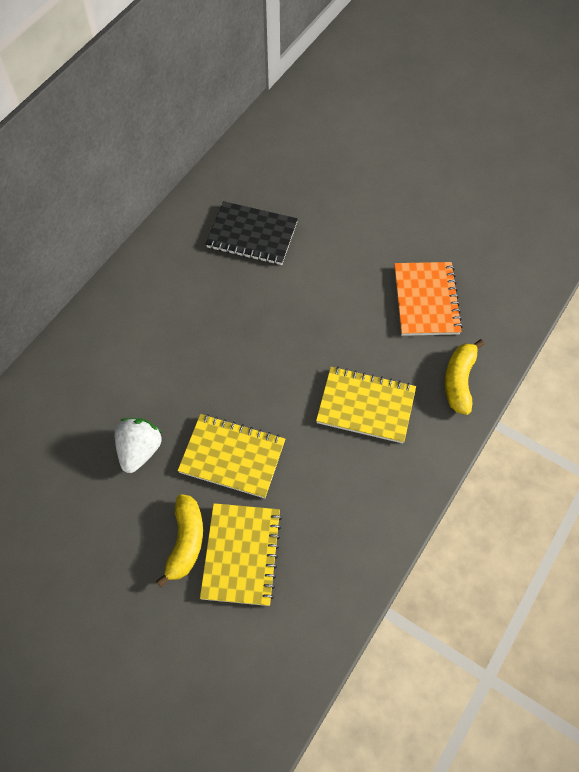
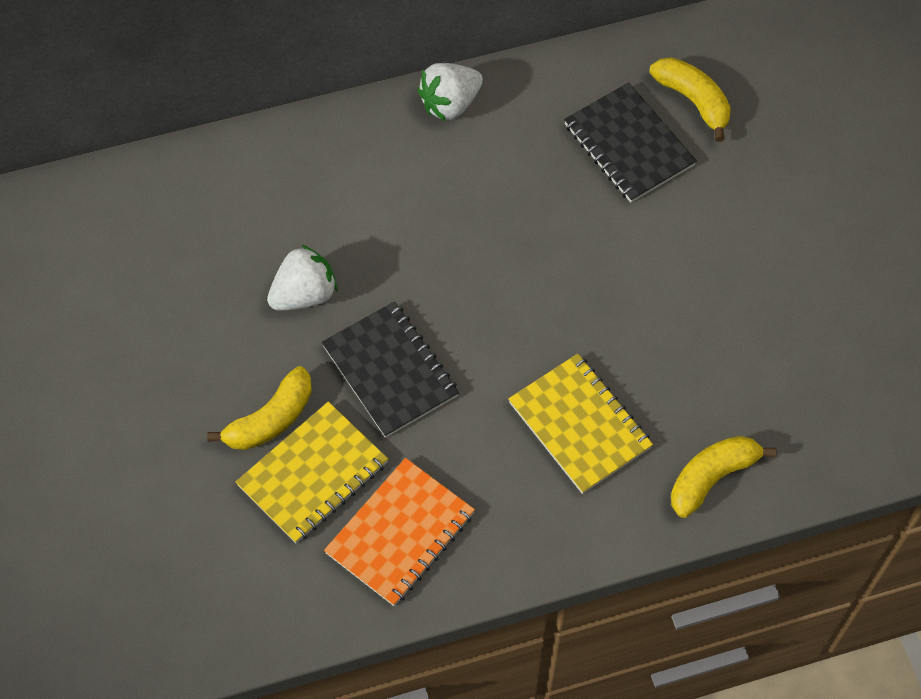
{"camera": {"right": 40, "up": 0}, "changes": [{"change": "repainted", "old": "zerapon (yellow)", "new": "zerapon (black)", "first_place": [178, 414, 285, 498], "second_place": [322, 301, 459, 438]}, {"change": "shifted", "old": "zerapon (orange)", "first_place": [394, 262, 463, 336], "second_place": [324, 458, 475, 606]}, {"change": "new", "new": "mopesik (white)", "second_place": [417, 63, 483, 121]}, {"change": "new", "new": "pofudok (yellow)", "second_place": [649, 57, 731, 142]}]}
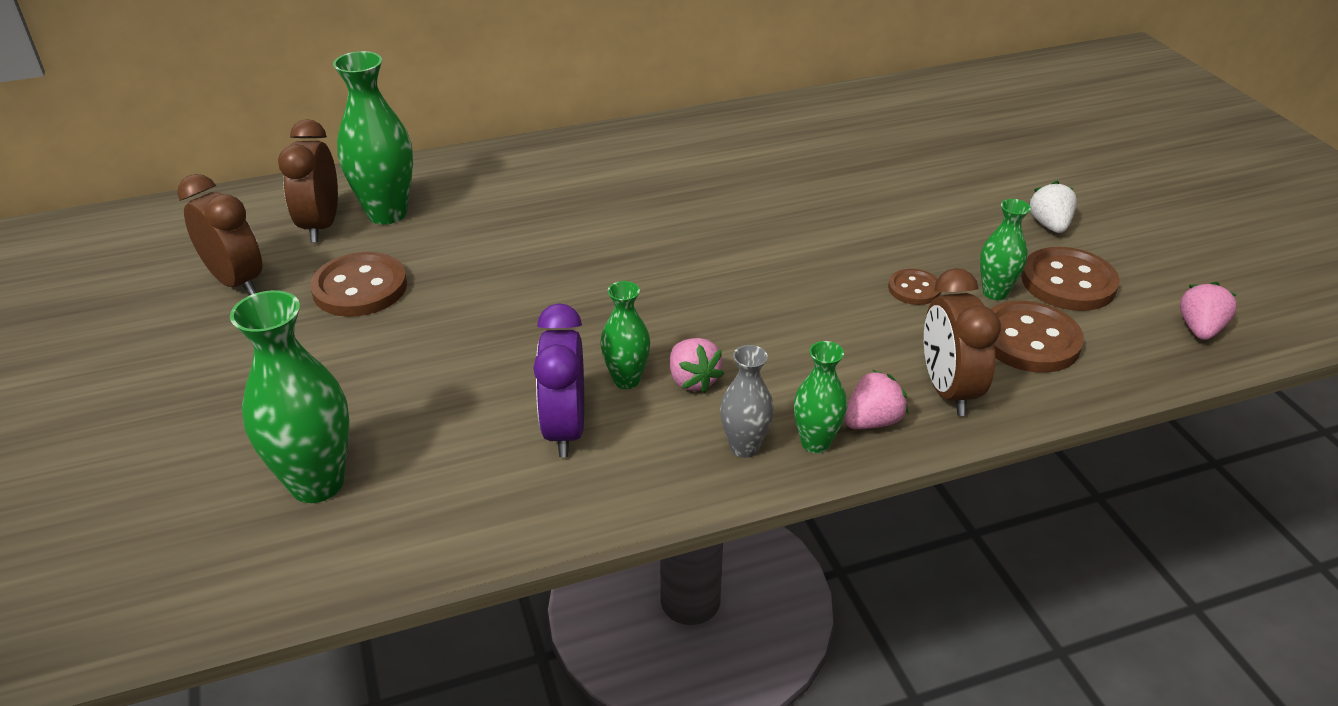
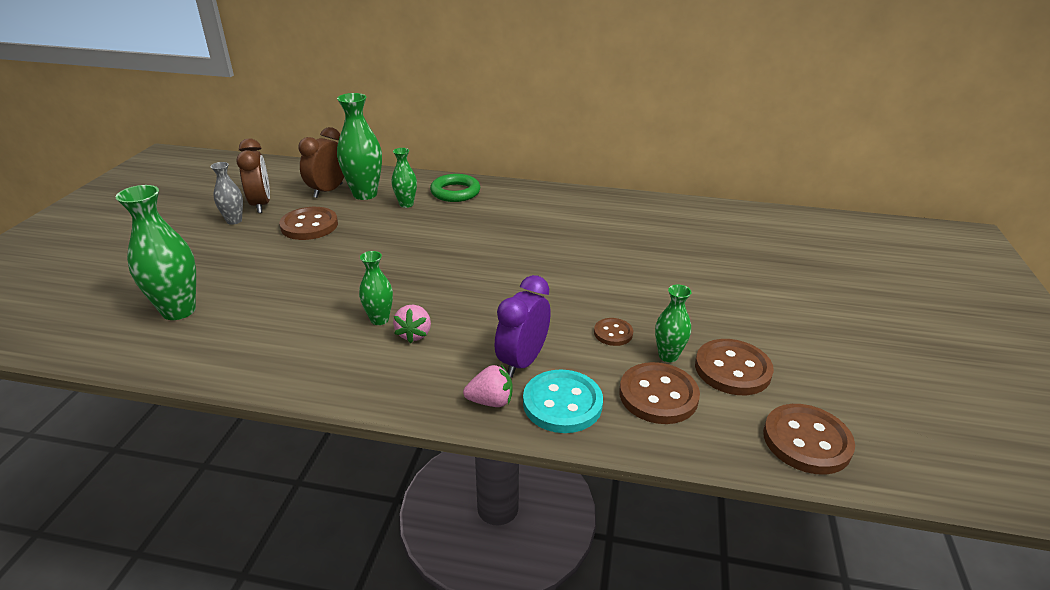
{"camera": {"right": 30, "up": -5}, "changes": [{"change": "shifted", "old": "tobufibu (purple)", "first_place": [533, 304, 584, 457], "second_place": [495, 275, 551, 378]}, {"change": "shifted", "old": "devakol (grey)", "first_place": [720, 345, 774, 458], "second_place": [210, 162, 243, 225]}, {"change": "shifted", "old": "devakol (green)", "first_place": [794, 341, 847, 454], "second_place": [391, 148, 417, 208]}, {"change": "swapped", "old": "tobufibu (brown)", "new": "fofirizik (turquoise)", "first_place": [924, 268, 1001, 416], "second_place": [523, 370, 603, 433]}, {"change": "gone", "old": "mopesik (white)", "first_place": [1029, 181, 1077, 233]}, {"change": "swapped", "old": "mopesik (pink)", "new": "fofirizik (brown)", "first_place": [1180, 282, 1237, 340], "second_place": [763, 404, 855, 475]}, {"change": "new", "new": "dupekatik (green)", "second_place": [430, 174, 480, 202]}]}
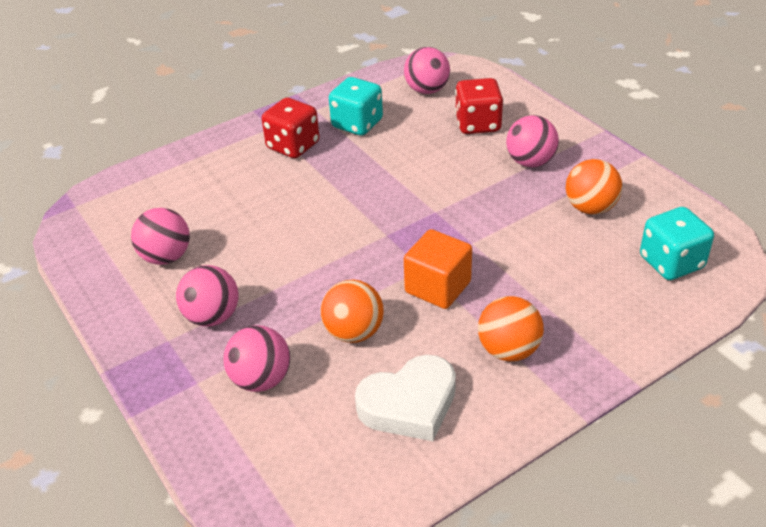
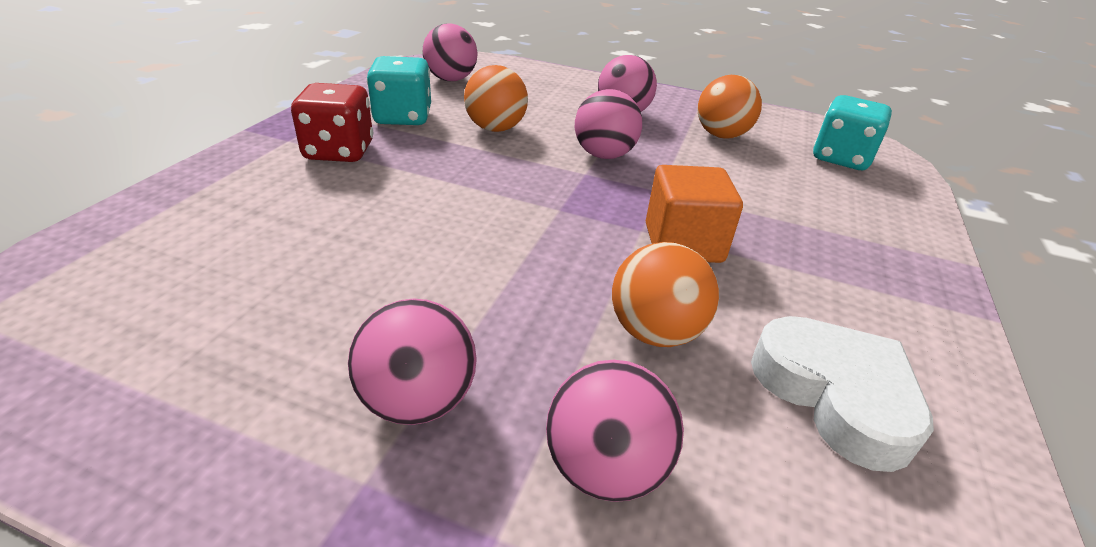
{"camera": {"right": -40, "up": -5}, "changes": [{"change": "shifted", "old": "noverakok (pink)", "first_place": [131, 208, 190, 265], "second_place": [575, 89, 642, 159]}, {"change": "rotated", "old": "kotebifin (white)", "first_place": [355, 355, 456, 441], "second_place": [751, 316, 934, 472], "degrees": -60}, {"change": "gone", "old": "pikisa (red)", "first_place": [455, 78, 503, 134]}, {"change": "shifted", "old": "noverakok (orange)", "first_place": [478, 296, 544, 361], "second_place": [464, 65, 528, 132]}]}
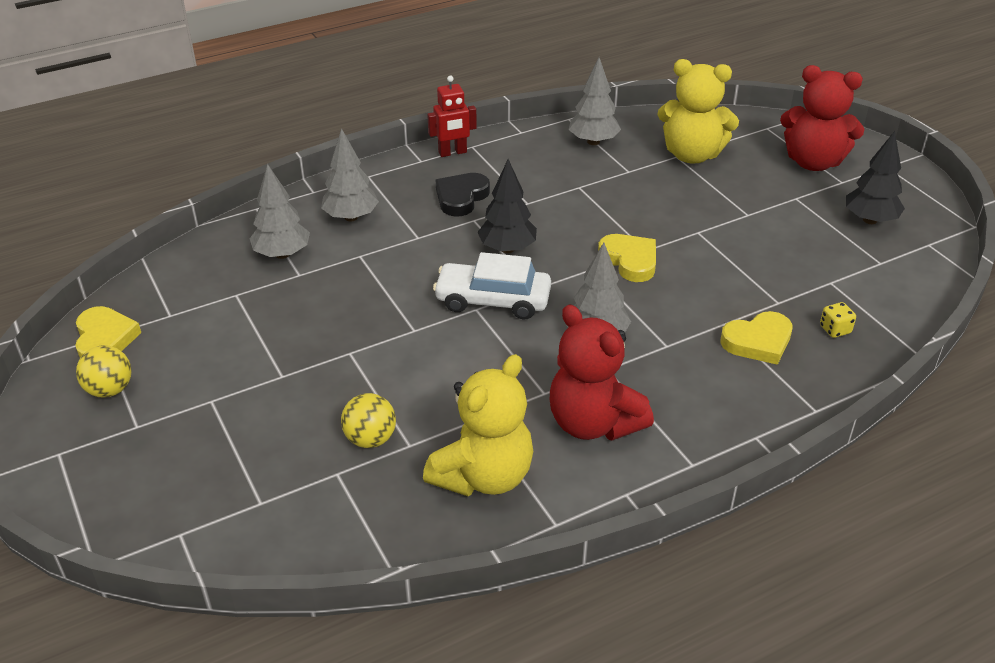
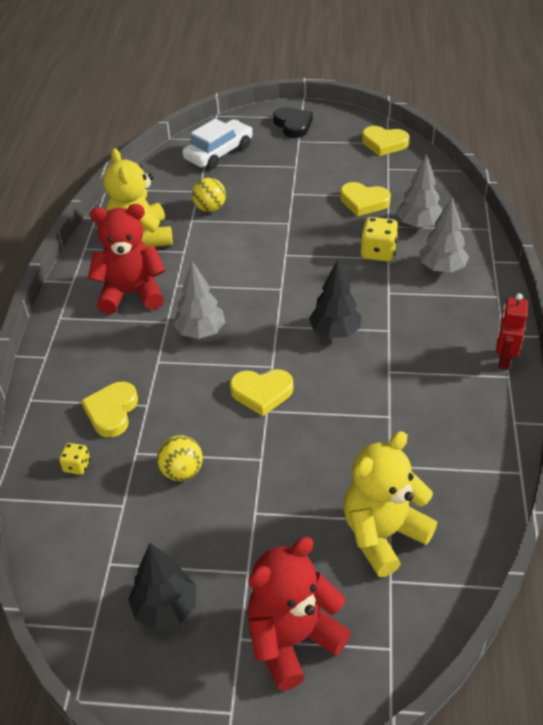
{"camera": {"right": 125, "up": 5}, "changes": [{"change": "shifted", "old": "noverakok (yellow)", "first_place": [76, 345, 132, 398], "second_place": [157, 435, 203, 481]}, {"change": "shifted", "old": "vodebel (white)", "first_place": [433, 252, 551, 319], "second_place": [182, 118, 253, 169]}, {"change": "shifted", "old": "kotebifin (black)", "first_place": [436, 173, 490, 217], "second_place": [273, 107, 313, 138]}, {"change": "gone", "old": "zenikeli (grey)", "first_place": [569, 58, 621, 145]}, {"change": "new", "new": "kotebifin (yellow)", "second_place": [340, 182, 391, 216]}, {"change": "new", "new": "pikisa (yellow)", "second_place": [361, 217, 398, 261]}]}
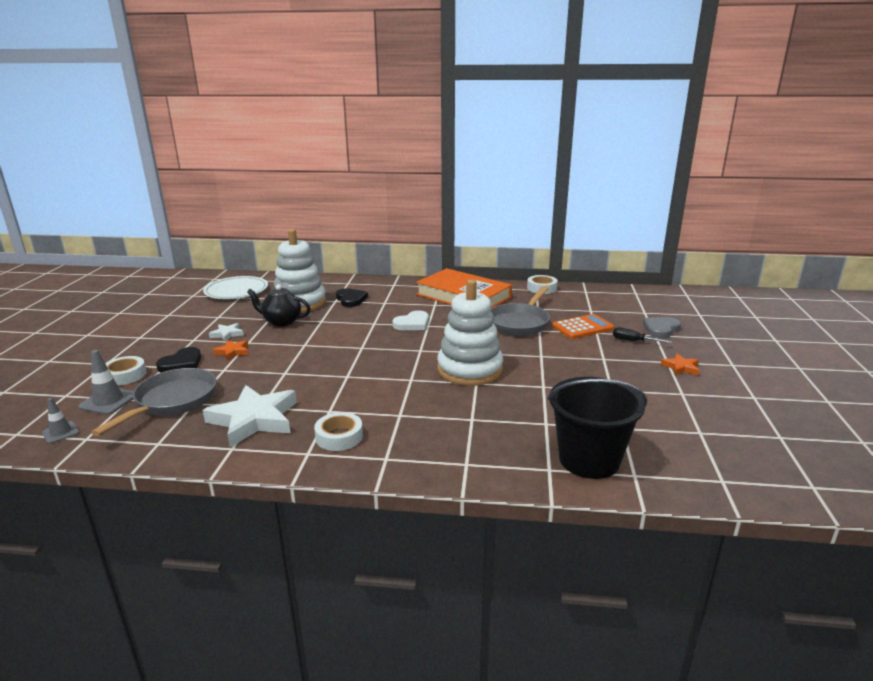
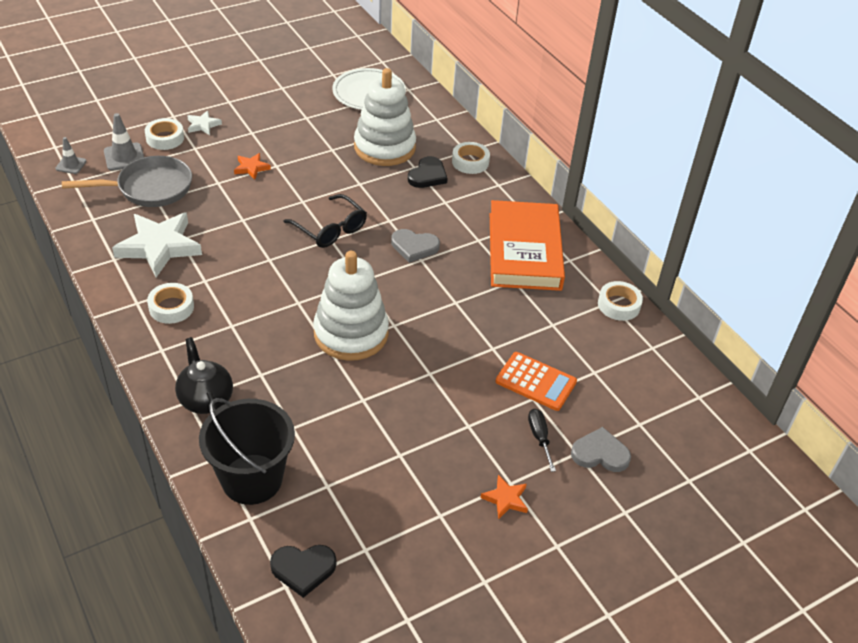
{"camera": {"right": 50, "up": 20}, "changes": [{"change": "shifted", "old": "kotebifin (black)", "first_place": [156, 347, 201, 373], "second_place": [270, 545, 336, 598]}, {"change": "shifted", "old": "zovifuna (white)", "first_place": [209, 323, 244, 342], "second_place": [187, 110, 222, 135]}, {"change": "shifted", "old": "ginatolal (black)", "first_place": [247, 284, 311, 327], "second_place": [175, 337, 233, 414]}, {"change": "repainted", "old": "kotebifin (white)", "new": "kotebifin (grey)", "first_place": [392, 311, 429, 330], "second_place": [391, 229, 440, 263]}, {"change": "gone", "old": "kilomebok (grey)", "first_place": [490, 286, 550, 336]}, {"change": "new", "new": "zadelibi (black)", "second_place": [283, 194, 367, 248]}, {"change": "new", "new": "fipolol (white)", "second_place": [452, 142, 490, 174]}]}
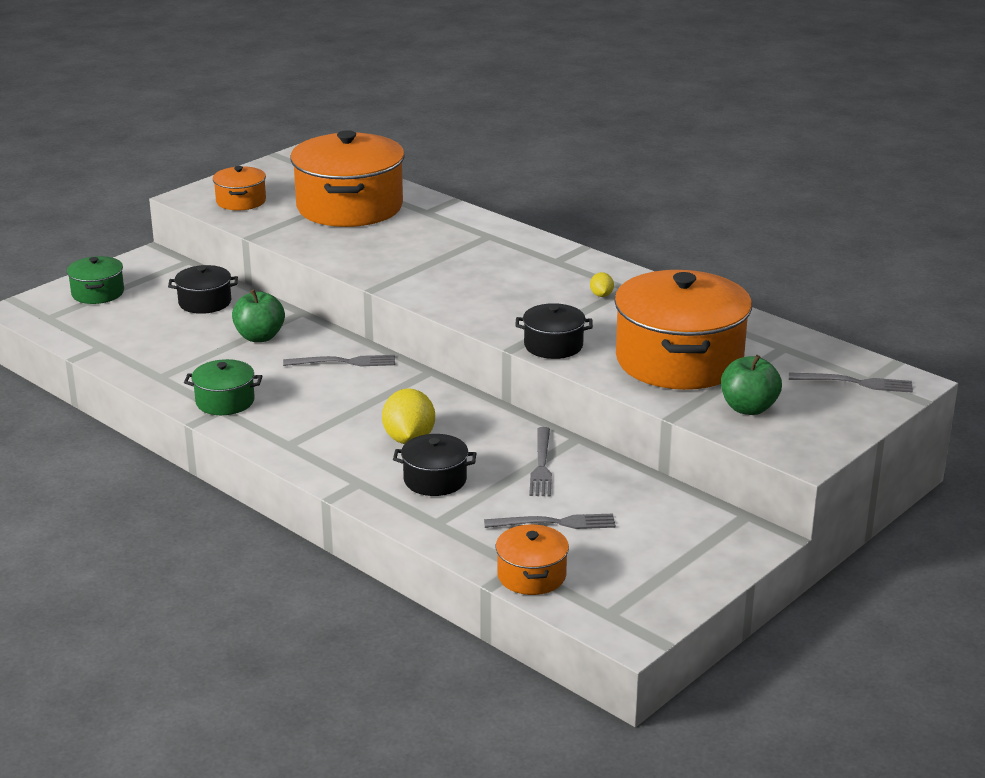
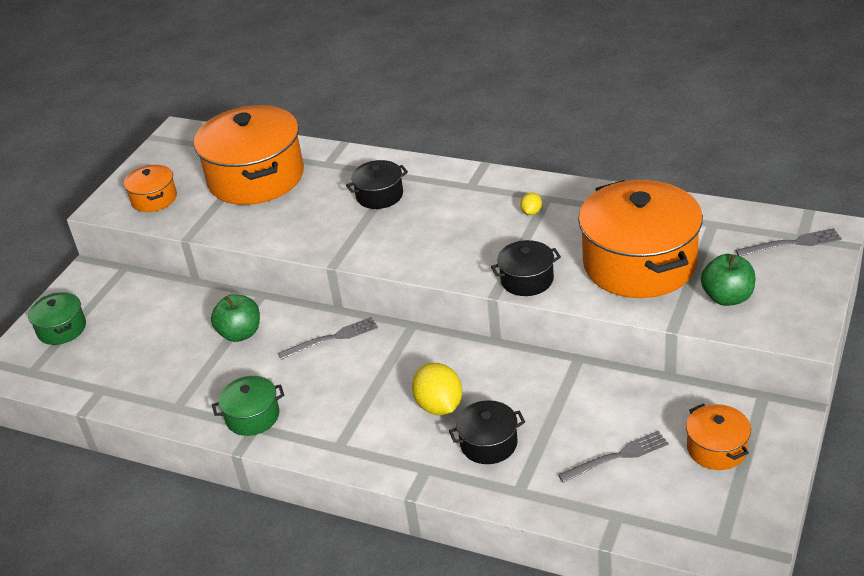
{"camera": {"right": -15, "up": 10}, "changes": [{"change": "shifted", "old": "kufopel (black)", "first_place": [168, 265, 238, 314], "second_place": [346, 160, 408, 209]}, {"change": "shifted", "old": "kufopel (orange)", "first_place": [496, 524, 569, 595], "second_place": [686, 404, 751, 470]}, {"change": "gone", "old": "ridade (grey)", "first_place": [529, 427, 552, 497]}, {"change": "rotated", "old": "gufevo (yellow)", "first_place": [590, 272, 614, 297], "second_place": [520, 193, 542, 215], "degrees": 45}]}
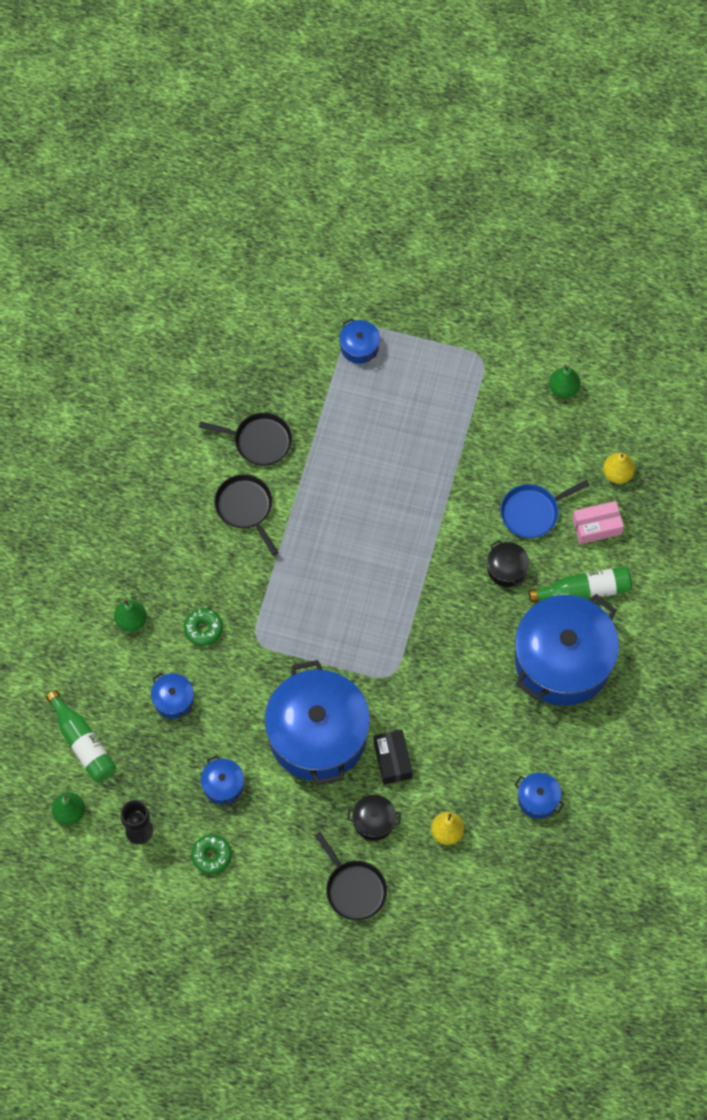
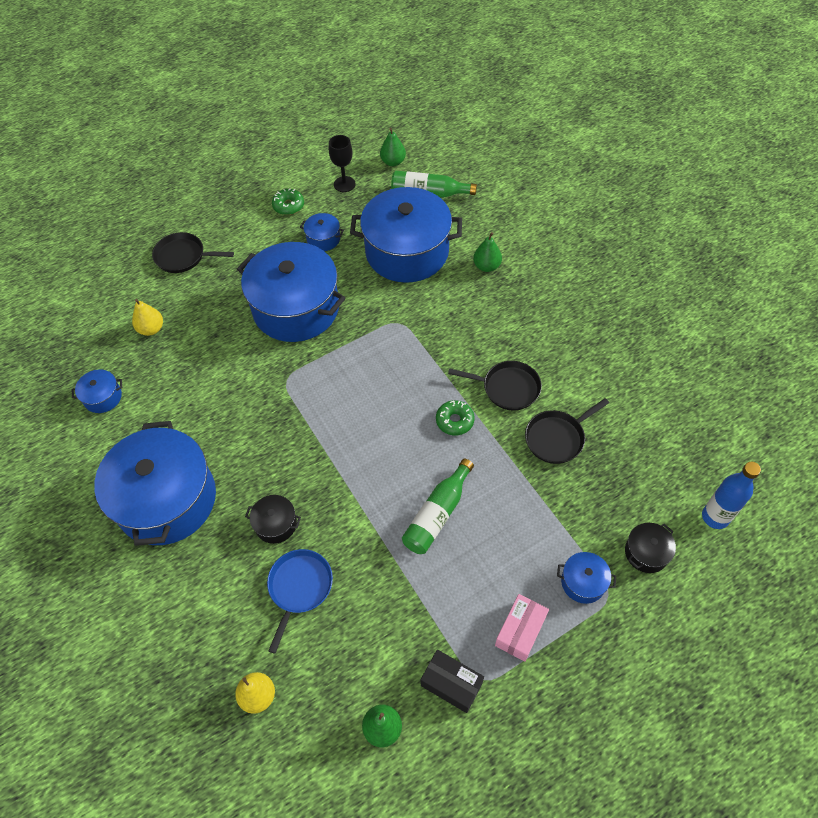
{"camera": {"right": 135, "up": -10}, "changes": [{"change": "scaled", "old": "kufopel (blue)", "first_place": [151, 673, 194, 719], "second_place": [350, 187, 462, 283], "factor": 2.43}, {"change": "shifted", "old": "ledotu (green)", "first_place": [184, 608, 223, 646], "second_place": [436, 400, 475, 435]}, {"change": "shifted", "old": "kufopel (black)", "first_place": [347, 795, 401, 841], "second_place": [625, 523, 676, 573]}, {"change": "shifted", "old": "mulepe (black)", "first_place": [374, 730, 413, 785], "second_place": [420, 650, 484, 713]}, {"change": "shifted", "old": "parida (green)", "first_place": [529, 566, 632, 603], "second_place": [402, 458, 474, 554]}, {"change": "shifted", "old": "mulepe (pink)", "first_place": [572, 501, 624, 544], "second_place": [495, 594, 549, 662]}, {"change": "new", "new": "parida (blue)", "second_place": [702, 462, 761, 529]}]}
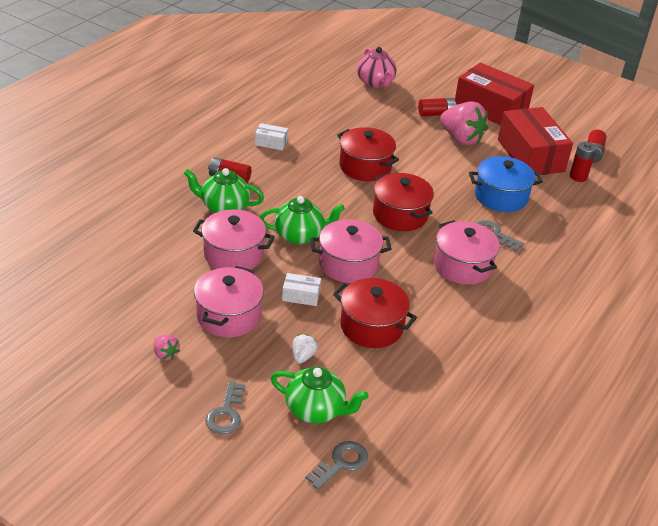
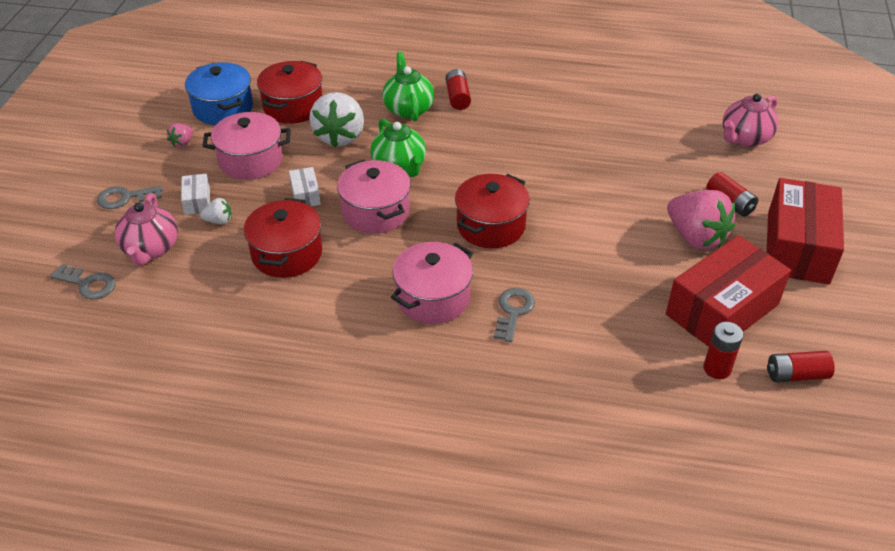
{"camera": {"right": 70, "up": 5}, "changes": [{"change": "swapped", "old": "kufopel (pink)", "new": "mopesik (white)", "first_place": [193, 209, 275, 270], "second_place": [309, 92, 364, 147]}, {"change": "shifted", "old": "mulepe (white)", "first_place": [255, 123, 288, 150], "second_place": [181, 174, 210, 215]}, {"change": "repainted", "old": "ginatolal (green)", "new": "ginatolal (pink)", "first_place": [271, 367, 368, 424], "second_place": [115, 193, 178, 266]}, {"change": "shifted", "old": "kufopel (red)", "first_place": [337, 127, 399, 181], "second_place": [257, 61, 322, 124]}, {"change": "rotated", "old": "mopesik (pink)", "first_place": [440, 101, 488, 145], "second_place": [667, 190, 735, 250], "degrees": -60}, {"change": "shifted", "old": "kufopel (blue)", "first_place": [469, 156, 543, 212], "second_place": [185, 62, 253, 125]}]}
